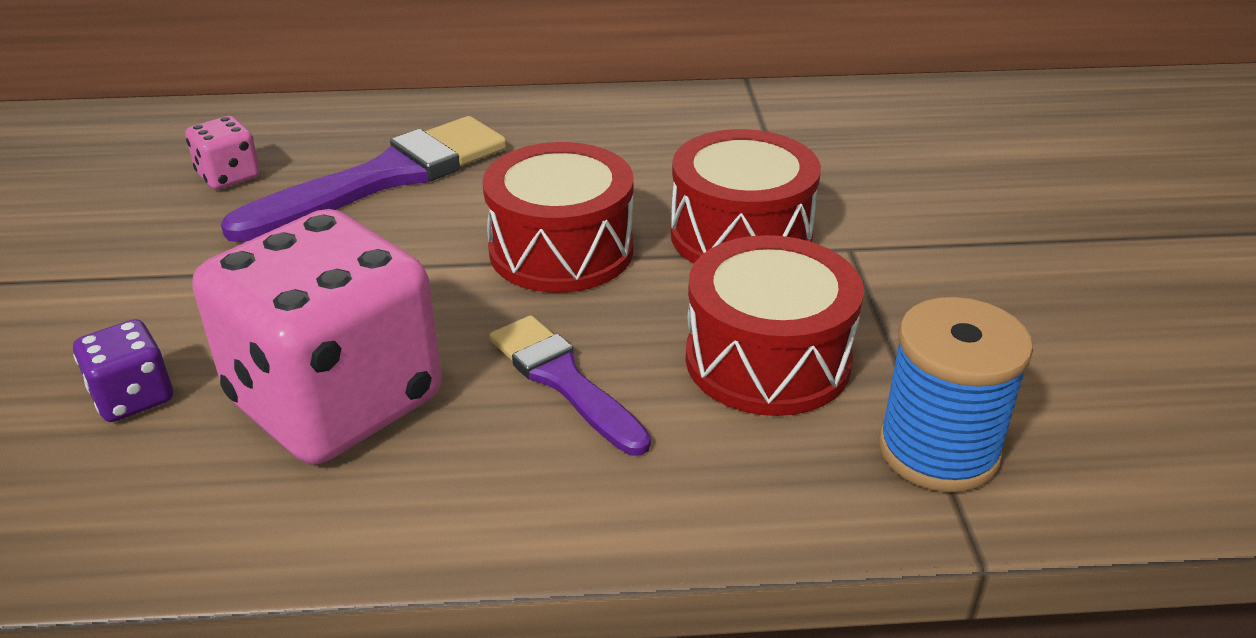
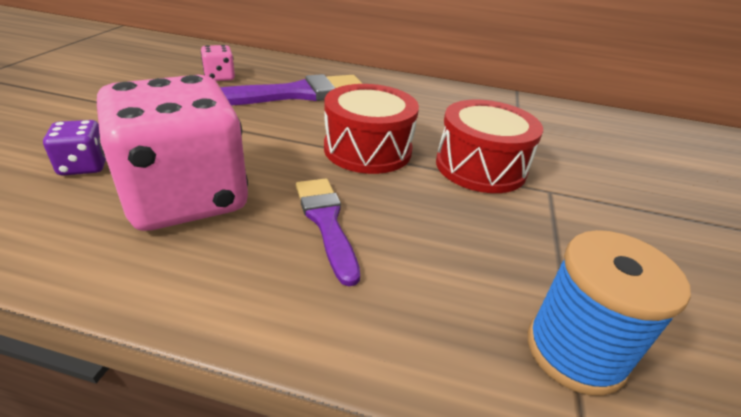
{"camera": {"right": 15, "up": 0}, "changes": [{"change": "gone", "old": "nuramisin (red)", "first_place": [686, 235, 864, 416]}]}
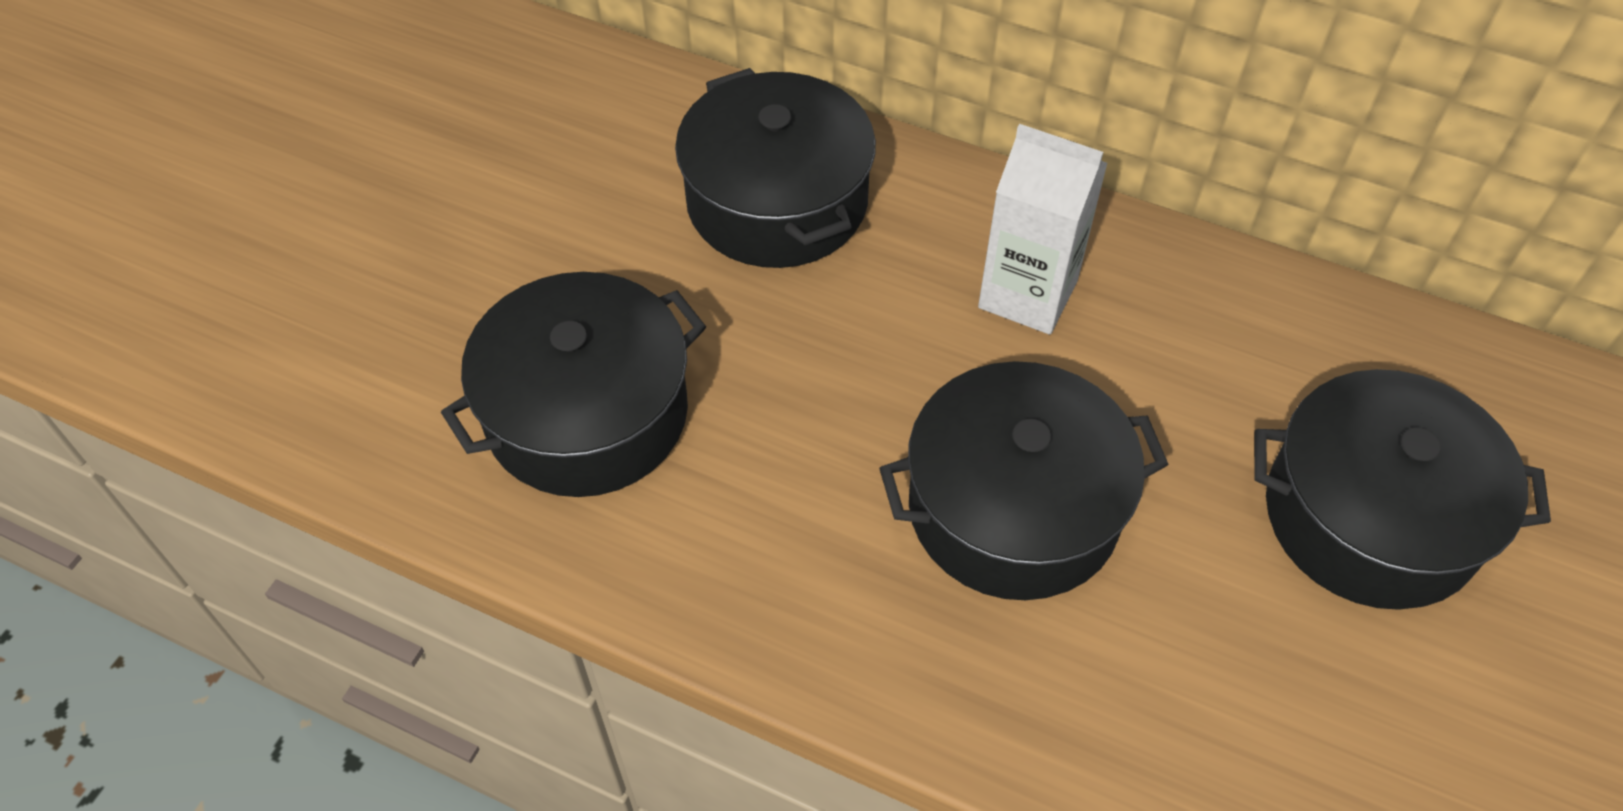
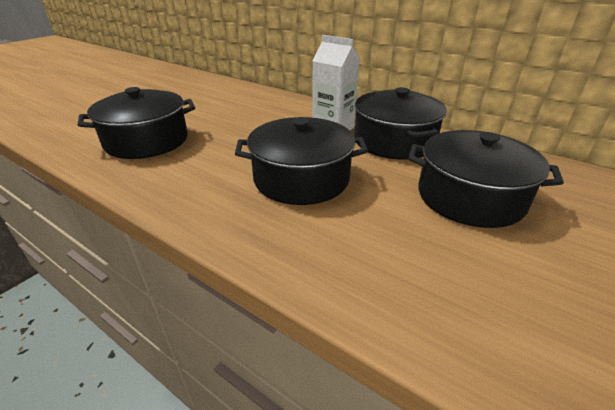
{"camera": {"right": 10, "up": -20}, "changes": [{"change": "shifted", "old": "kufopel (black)", "first_place": [675, 68, 876, 268], "second_place": [354, 87, 447, 160]}]}
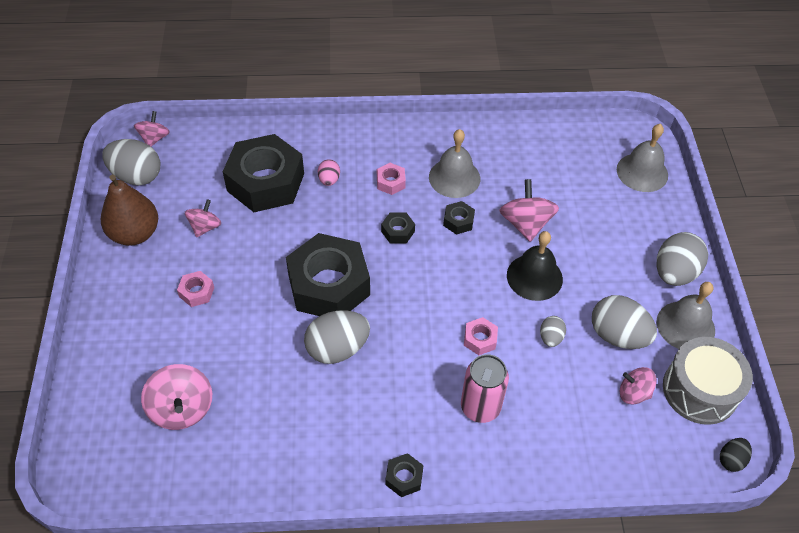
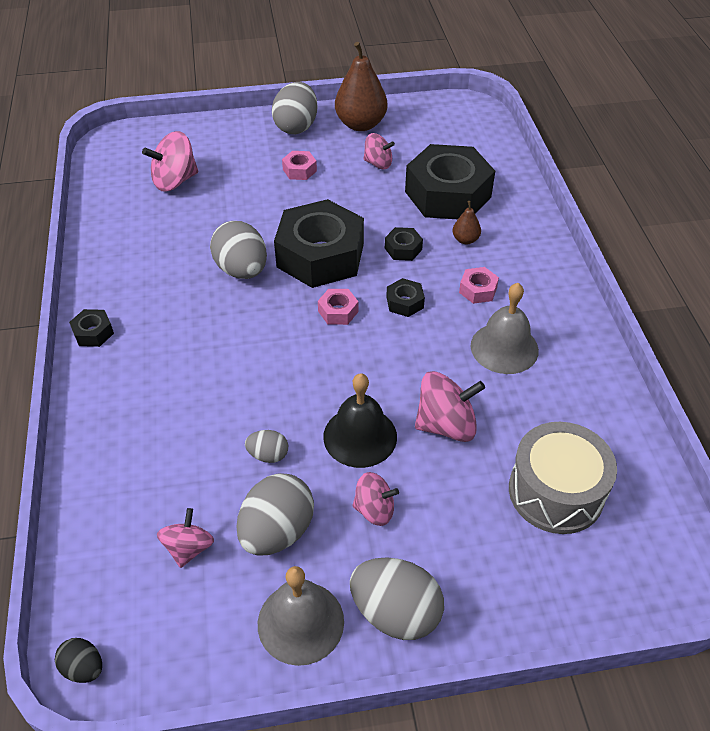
{"camera": {"right": 85, "up": -5}, "changes": [{"change": "shifted", "old": "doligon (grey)", "first_place": [102, 139, 160, 185], "second_place": [272, 82, 318, 134]}, {"change": "shifted", "old": "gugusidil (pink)", "first_place": [134, 111, 170, 146], "second_place": [352, 472, 399, 526]}, {"change": "swapped", "old": "doligon (pink)", "new": "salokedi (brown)", "first_place": [318, 159, 340, 186], "second_place": [453, 201, 481, 244]}, {"change": "shifted", "old": "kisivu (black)", "first_place": [443, 201, 475, 235], "second_place": [385, 227, 423, 261]}, {"change": "gone", "old": "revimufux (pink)", "first_place": [461, 354, 509, 423]}, {"change": "shifted", "old": "kisivu (pink)", "first_place": [464, 317, 498, 355], "second_place": [318, 289, 358, 325]}, {"change": "gone", "old": "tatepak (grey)", "first_place": [617, 124, 668, 192]}, {"change": "shifted", "old": "nuramisin (grey)", "first_place": [663, 337, 753, 425], "second_place": [509, 422, 617, 534]}]}
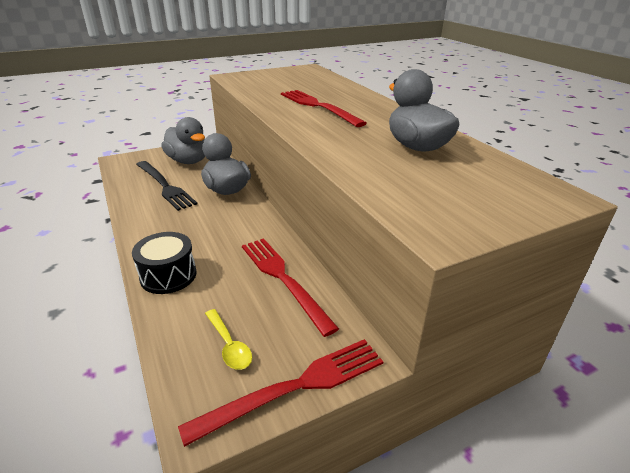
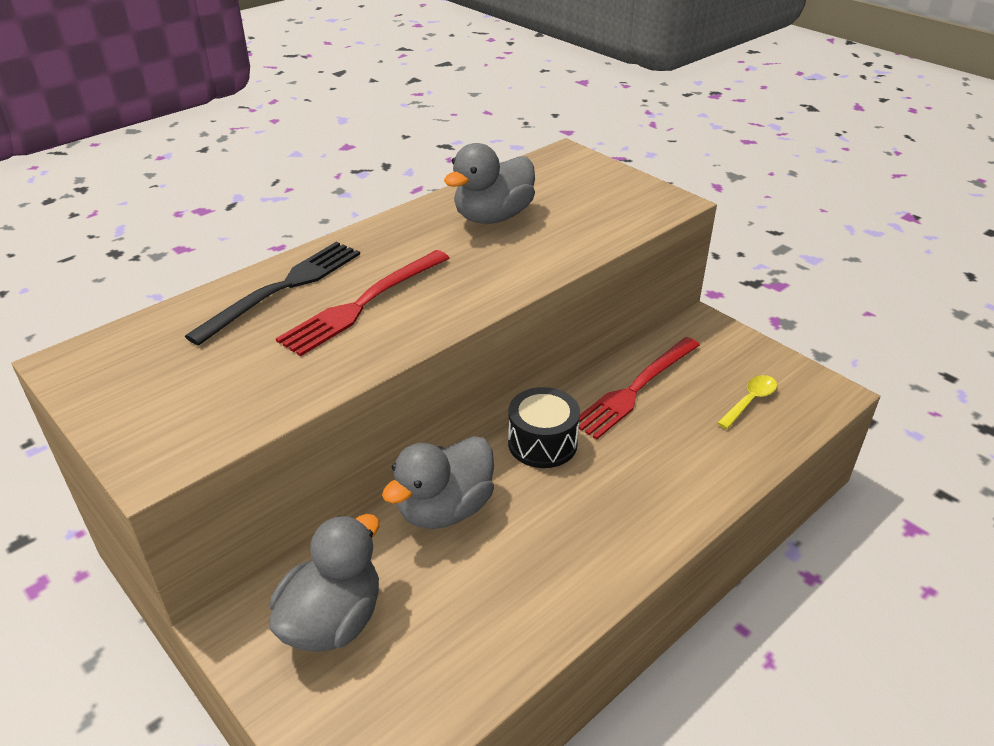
{"camera": {"right": -105, "up": 5}, "changes": [{"change": "shifted", "old": "nuramisin (black)", "first_place": [132, 232, 197, 294], "second_place": [508, 387, 580, 468]}, {"change": "shifted", "old": "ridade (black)", "first_place": [136, 161, 197, 211], "second_place": [185, 242, 360, 346]}, {"change": "gone", "old": "ridade (red)", "first_place": [178, 339, 383, 447]}]}
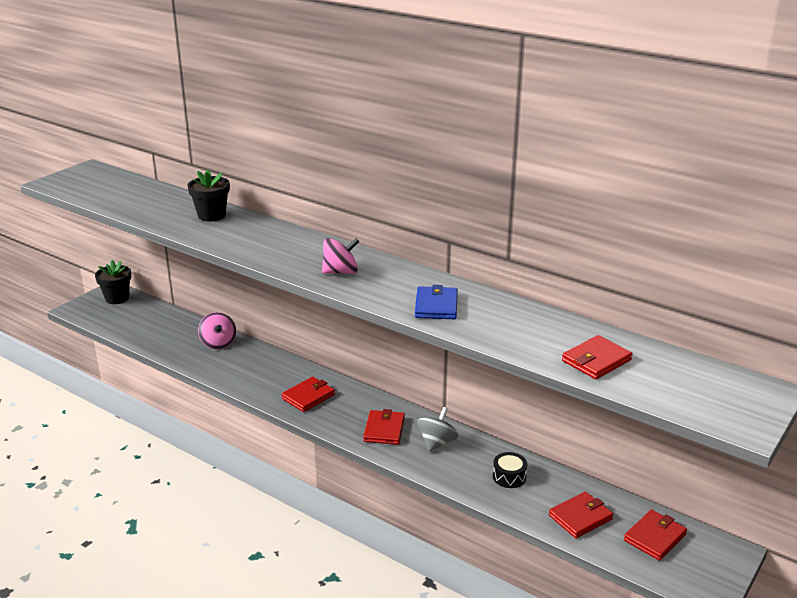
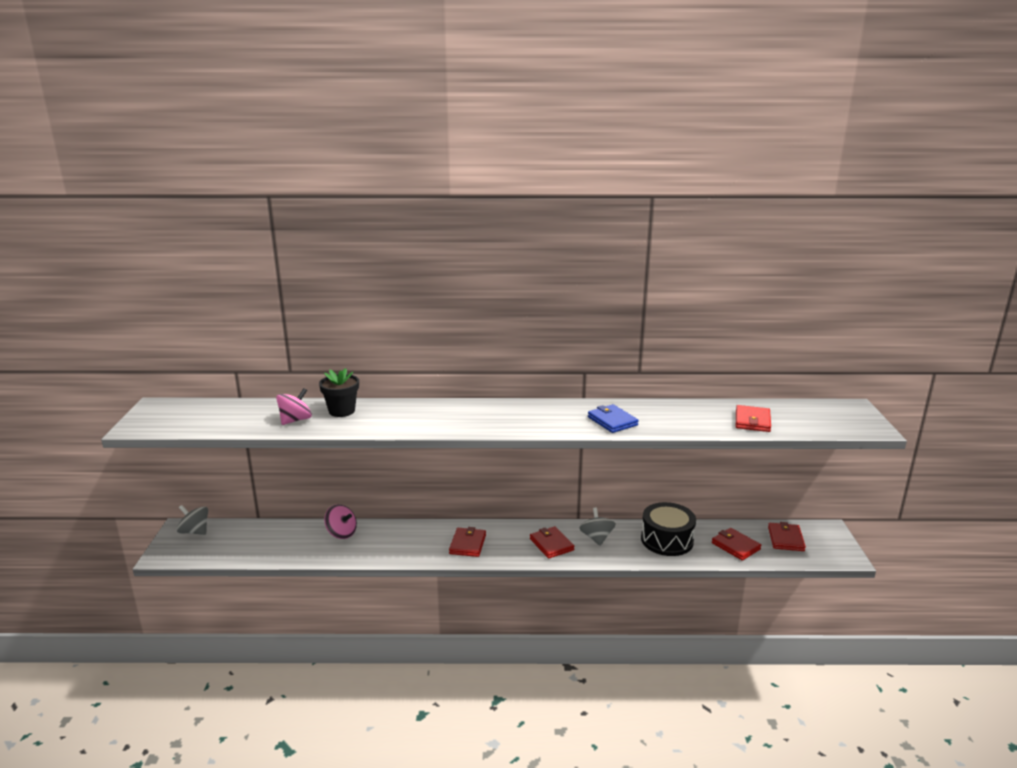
{"camera": {"right": -35, "up": -5}, "changes": [{"change": "swapped", "old": "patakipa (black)", "new": "gugusidil (grey)", "first_place": [95, 260, 131, 304], "second_place": [177, 505, 208, 535]}, {"change": "shifted", "old": "gugusidil (pink)", "first_place": [322, 238, 360, 274], "second_place": [276, 388, 312, 425]}, {"change": "scaled", "old": "nuramisin (black)", "first_place": [493, 452, 527, 488], "second_place": [641, 502, 696, 556], "factor": 1.96}, {"change": "rotated", "old": "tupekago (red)", "first_place": [549, 492, 613, 538], "second_place": [712, 528, 761, 561], "degrees": -60}]}
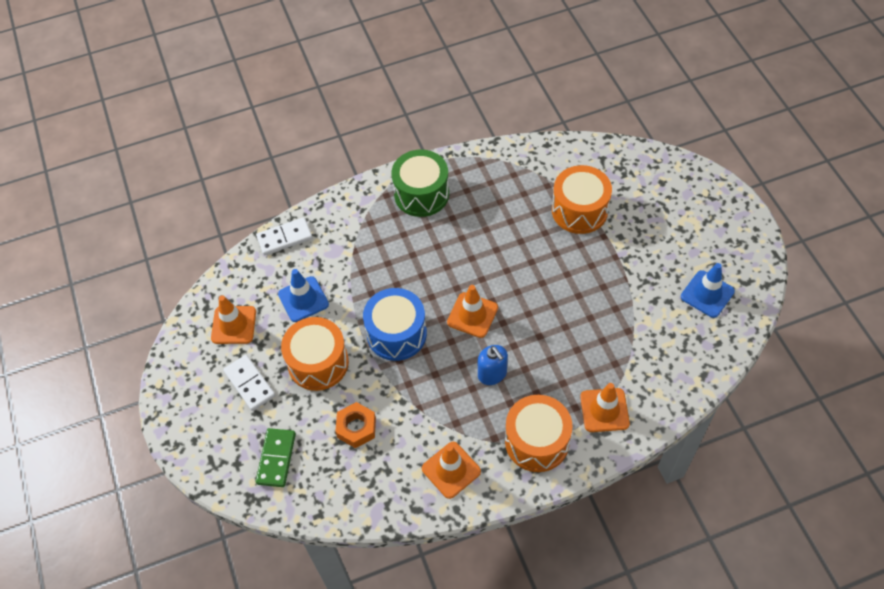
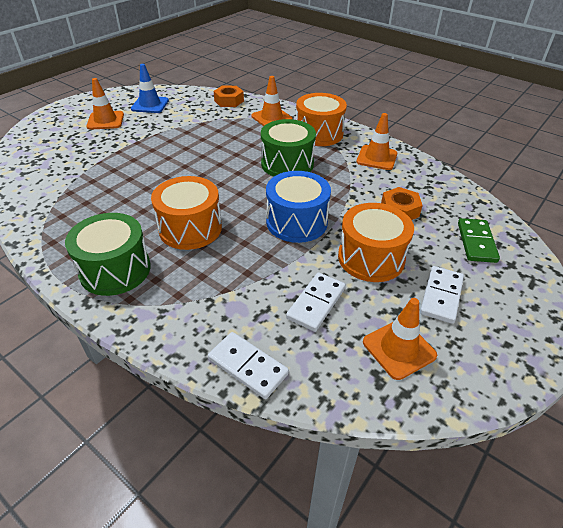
{"camera": {"right": -125, "up": -15}, "changes": [{"change": "rotated", "old": "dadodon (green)", "first_place": [256, 428, 296, 487], "second_place": [458, 218, 500, 263], "degrees": -60}, {"change": "swapped", "old": "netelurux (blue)", "new": "dadodon (white)", "first_place": [278, 269, 329, 322], "second_place": [286, 272, 346, 332]}, {"change": "shifted", "old": "netelurux (orange)", "first_place": [447, 285, 498, 338], "second_place": [86, 78, 124, 130]}, {"change": "swapped", "old": "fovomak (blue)", "new": "nuramisin (green)", "first_place": [478, 345, 508, 385], "second_place": [261, 119, 316, 177]}, {"change": "shifted", "old": "nuramisin (orange)", "first_place": [552, 165, 612, 234], "second_place": [151, 176, 222, 250]}, {"change": "new", "new": "kisivu (orange)", "second_place": [213, 86, 244, 107]}]}
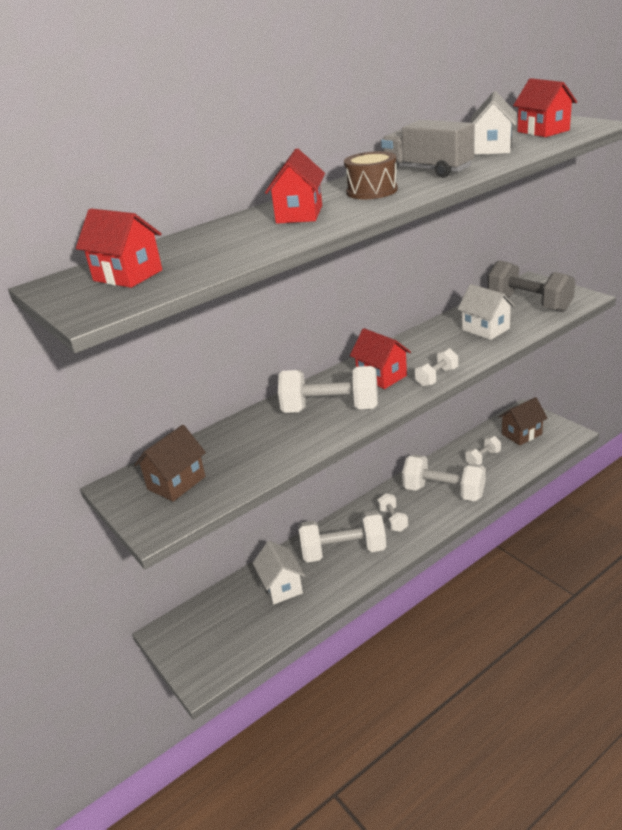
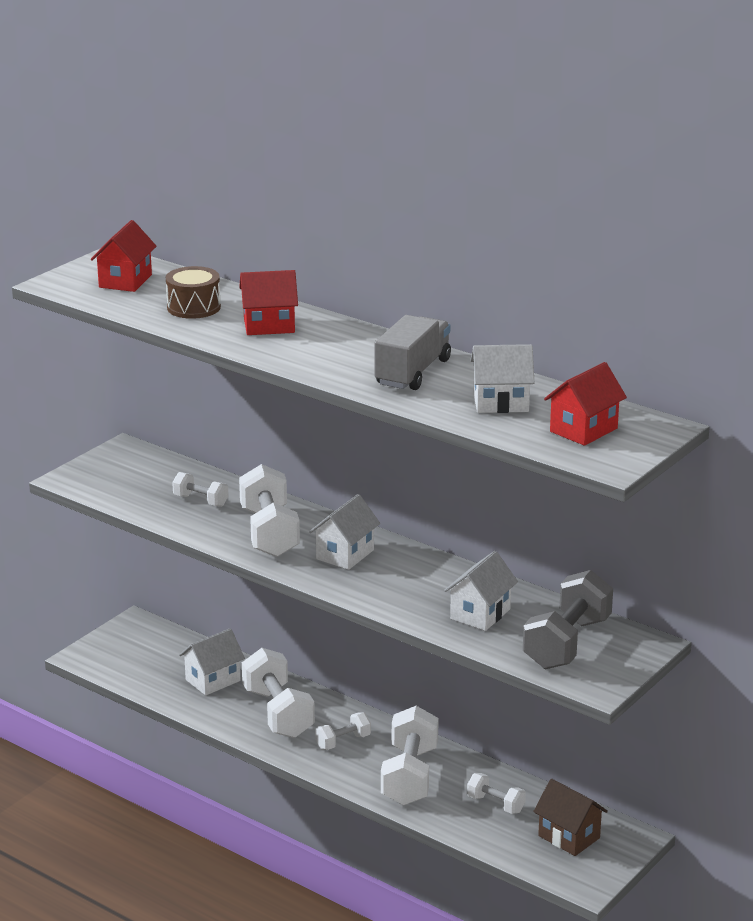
{"camera": {"right": 70, "up": -5}, "changes": [{"change": "gone", "old": "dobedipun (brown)", "first_place": [134, 425, 206, 502]}, {"change": "shifted", "old": "nuramisin (brown)", "first_place": [344, 151, 398, 199], "second_place": [166, 266, 221, 319]}, {"change": "repainted", "old": "dobedipun (red)", "new": "dobedipun (white)", "first_place": [350, 328, 411, 389], "second_place": [309, 494, 380, 570]}, {"change": "shifted", "old": "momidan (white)", "first_place": [415, 348, 458, 387], "second_place": [172, 472, 228, 507]}]}
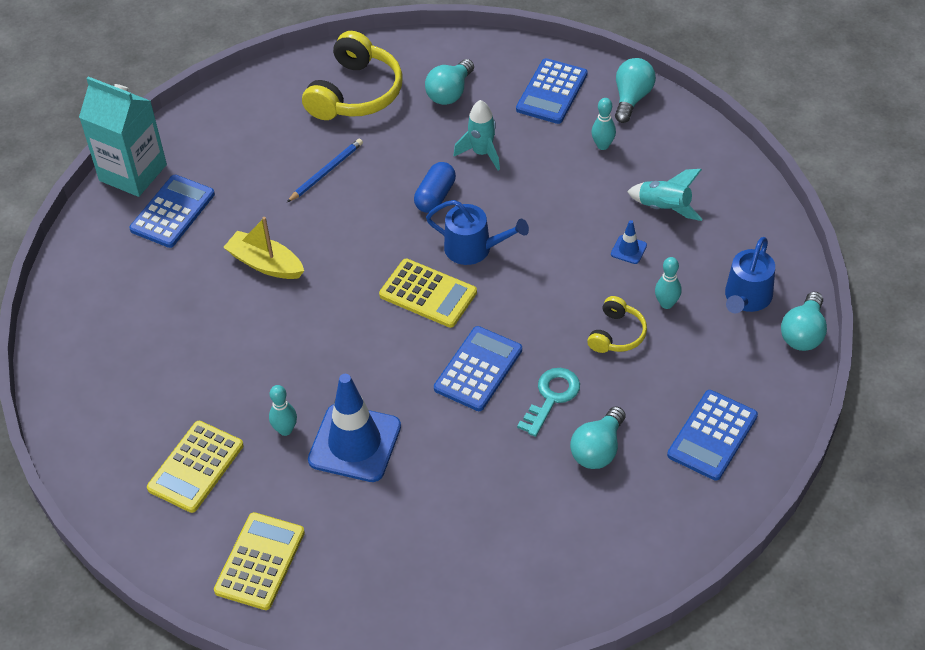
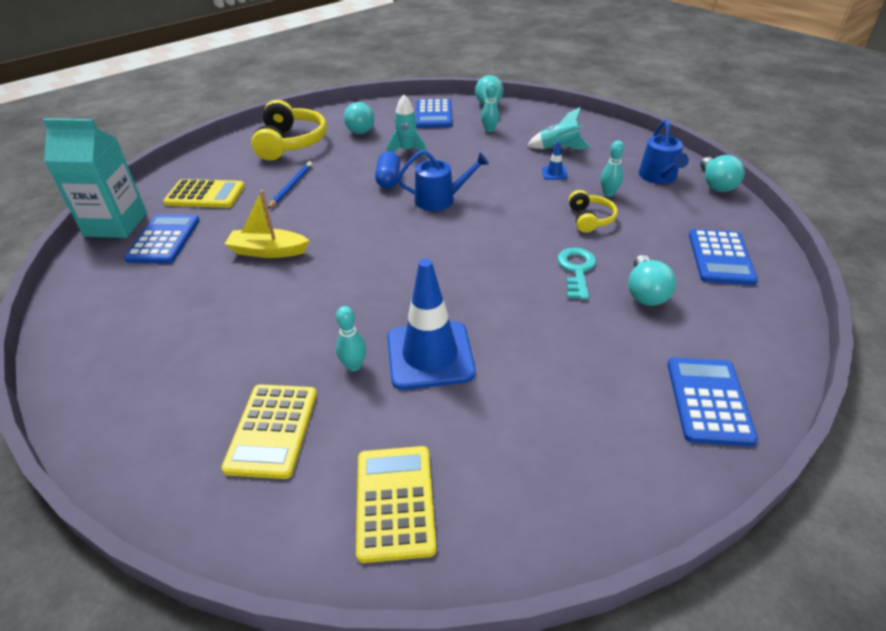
{"camera": {"right": -25, "up": -10}, "changes": [{"change": "shifted", "old": "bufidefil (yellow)", "first_place": [379, 259, 477, 328], "second_place": [163, 179, 245, 208]}, {"change": "shifted", "old": "bufidefil (blue)", "first_place": [434, 326, 522, 411], "second_place": [667, 357, 758, 447]}]}
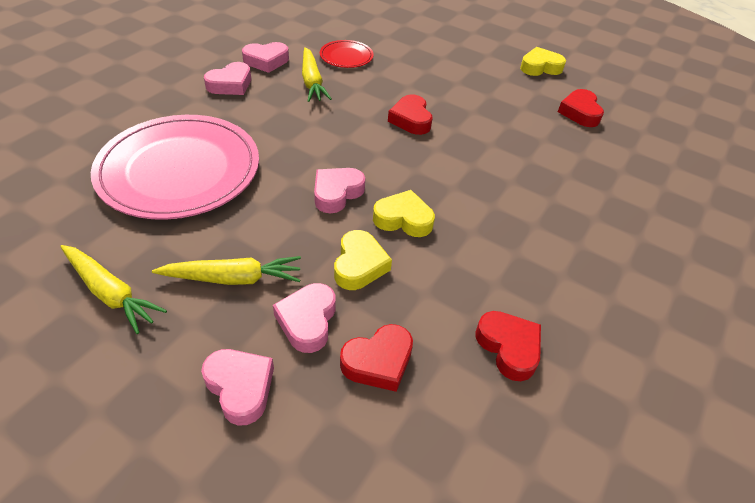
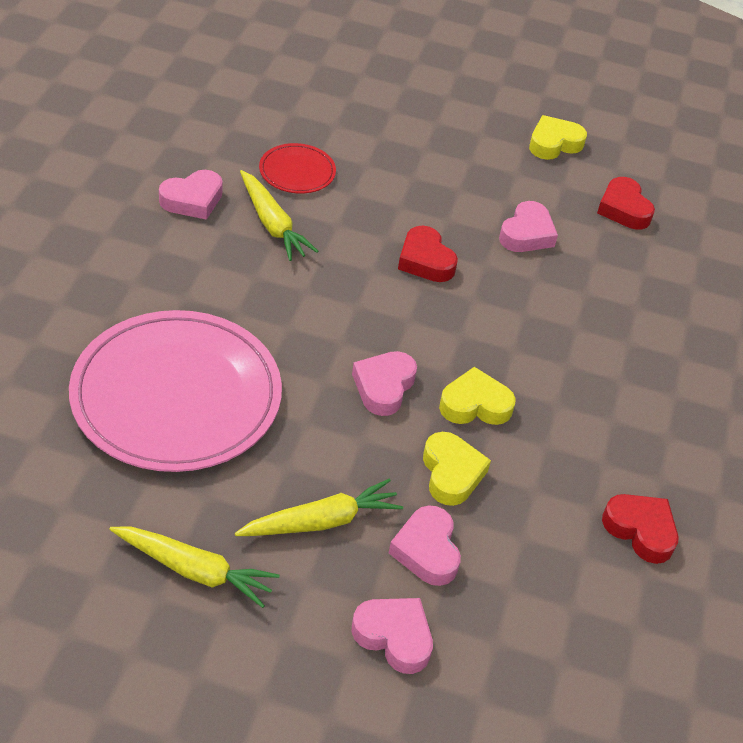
{"camera": {"right": -20, "up": 0}, "changes": [{"change": "shifted", "old": "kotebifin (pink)", "first_place": [204, 62, 251, 95], "second_place": [499, 201, 558, 252]}, {"change": "gone", "old": "kotebifin (red)", "first_place": [340, 324, 413, 392]}]}
